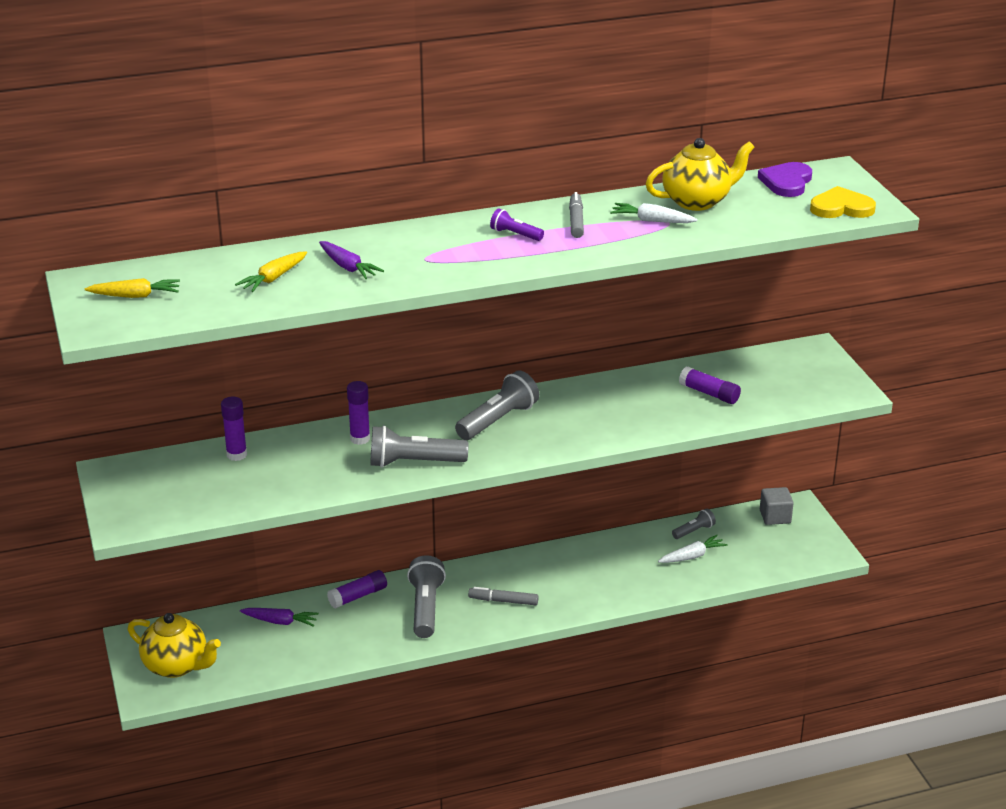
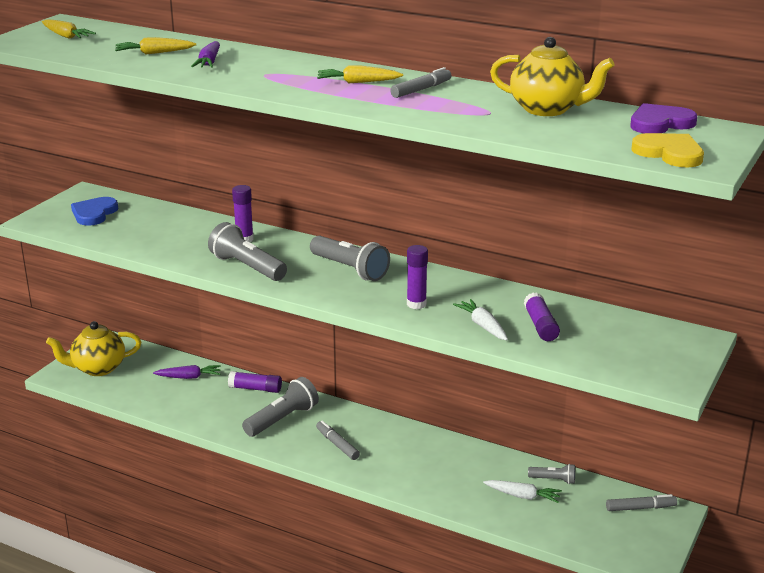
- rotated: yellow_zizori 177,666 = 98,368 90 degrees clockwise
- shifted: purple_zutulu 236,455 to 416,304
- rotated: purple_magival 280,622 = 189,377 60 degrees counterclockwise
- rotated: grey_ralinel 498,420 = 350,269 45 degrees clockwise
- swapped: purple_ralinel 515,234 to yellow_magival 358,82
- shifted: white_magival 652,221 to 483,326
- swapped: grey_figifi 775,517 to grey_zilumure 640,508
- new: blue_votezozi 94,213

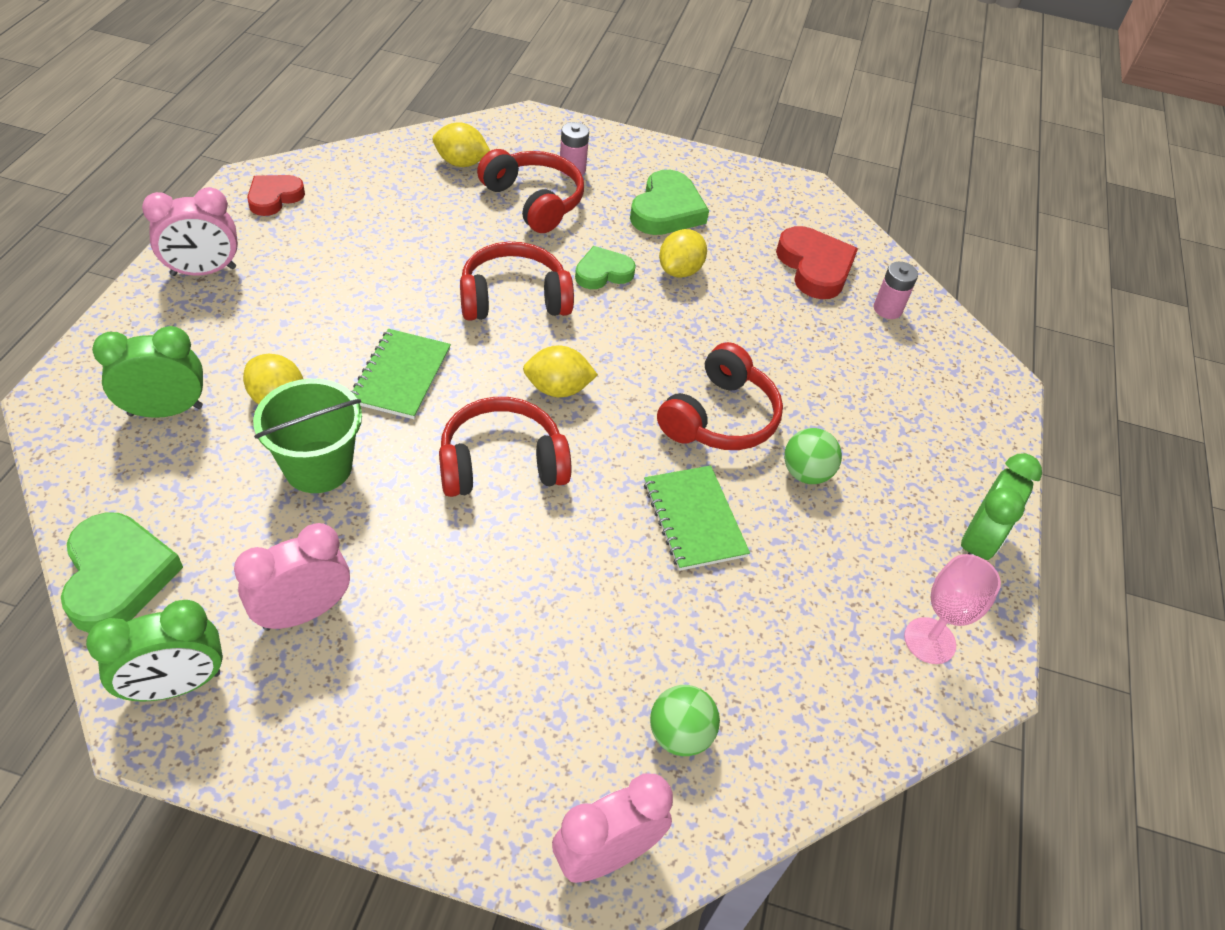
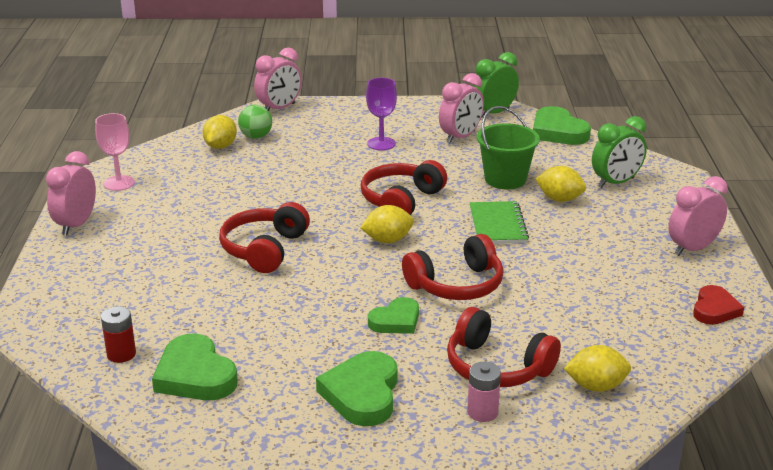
- rotated: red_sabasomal 501,463 = 401,200 150 degrees clockwise
- gone: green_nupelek 694,519
- shifted: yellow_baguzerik 680,271 to 220,146
- repainted: red_votezozi 815,267 to green_votezozi 195,375
- gone: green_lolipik 806,473
- repainted: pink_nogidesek 887,309 to red_nogidesek 121,354
- repainted: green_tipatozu 977,543 to pink_tipatozu 76,225
- new: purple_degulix 381,144

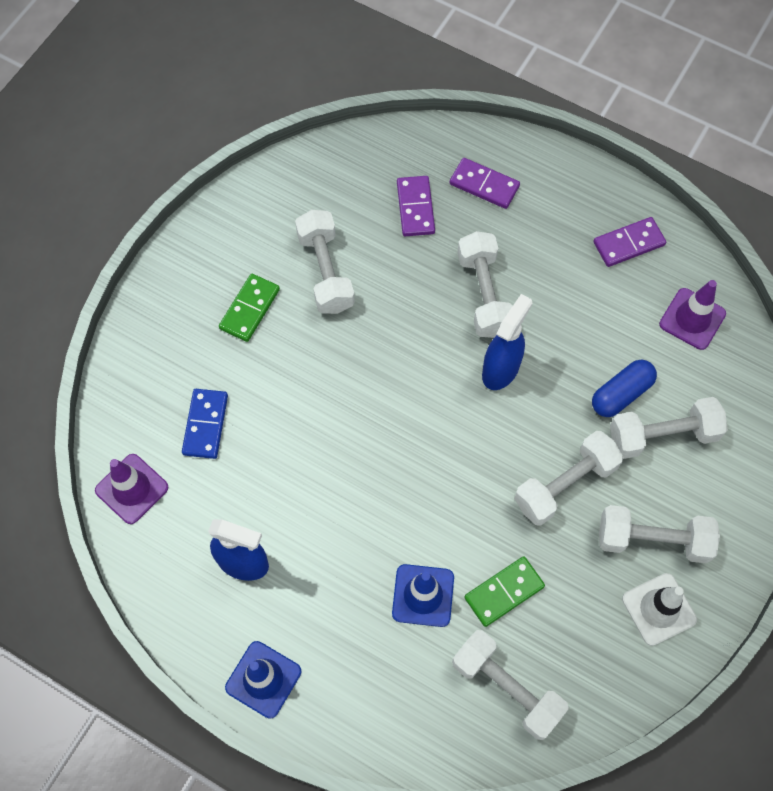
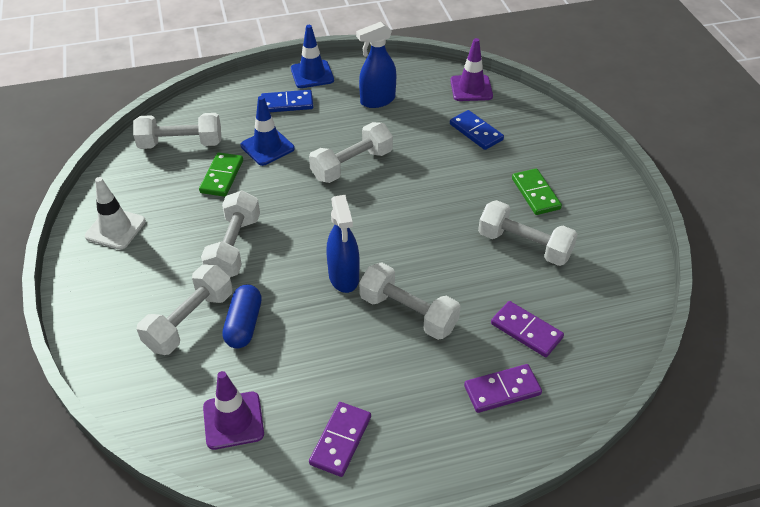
- shifted: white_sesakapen 653,540 to 351,165
- new: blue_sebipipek 287,104

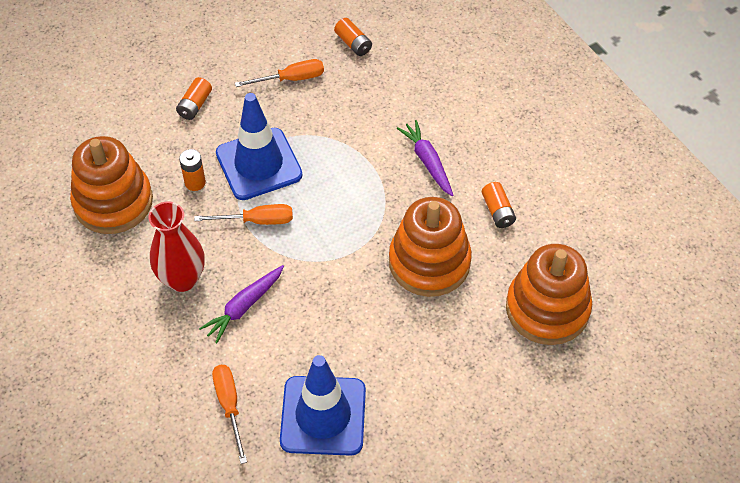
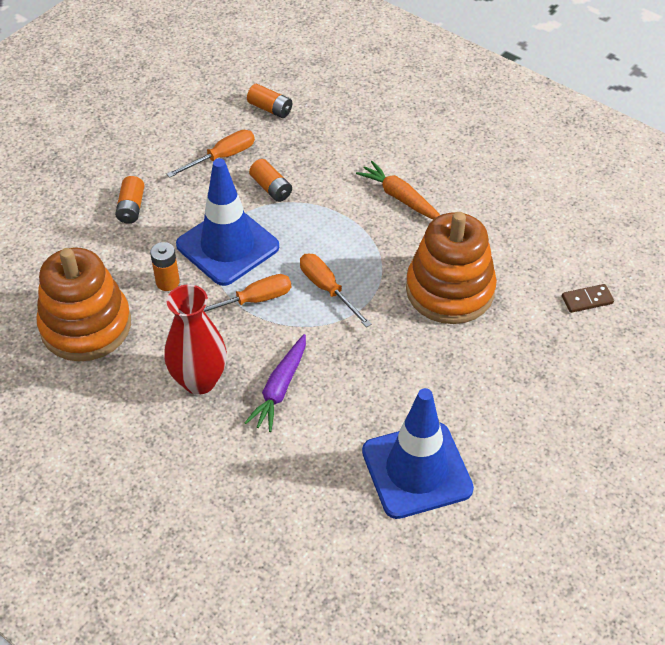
- shifted: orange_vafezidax 229,406 to 327,289
- repainted: purple_magival 427,162 to orange_magival 400,198
- shifted: orange_nogidesek 497,211 to 271,188
- swapped: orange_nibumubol 547,309 to brown_sebipipek 587,300

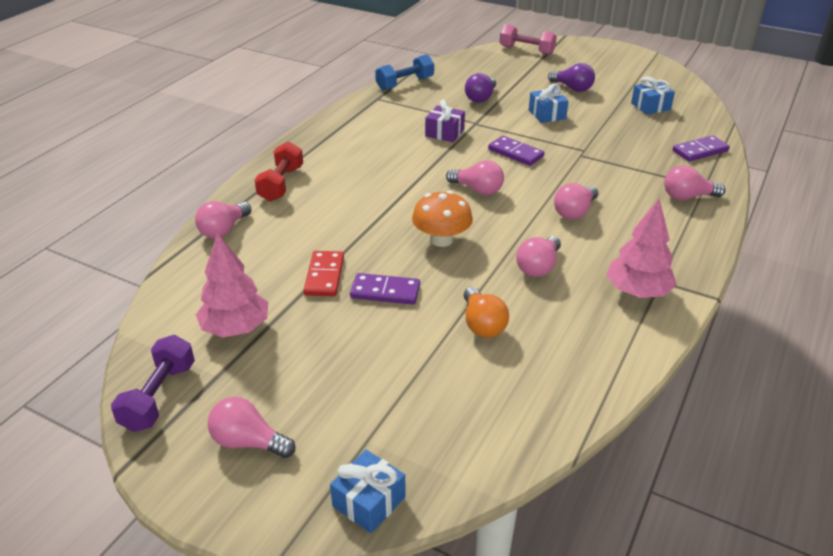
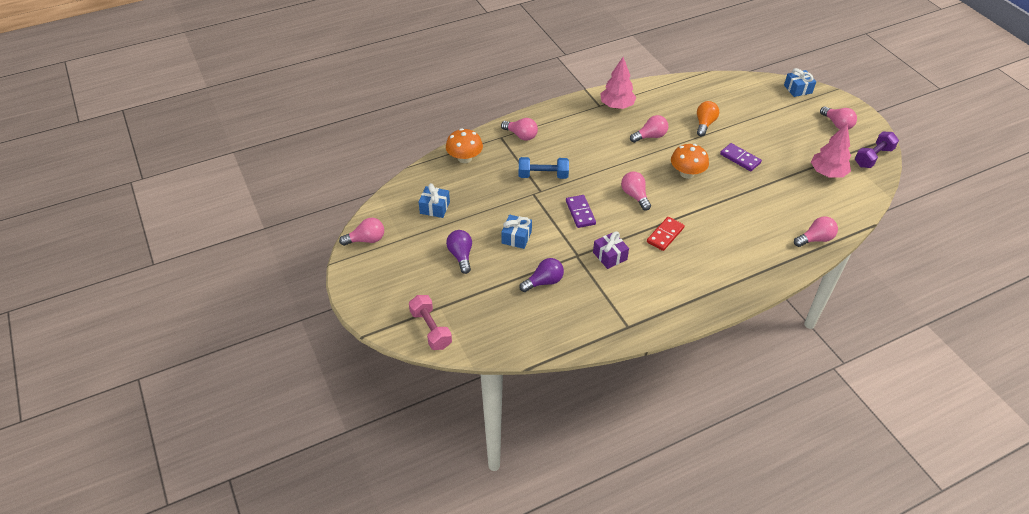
- gone: red_sesakapen 281,184
- shifted: red_sebipipek 324,276 to 665,235
- shifted: blue_sesakapen 405,84 to 543,175
- shifted: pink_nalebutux 574,212 to 366,240
- swapped: purple_sebipipek 700,151 to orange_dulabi 464,158

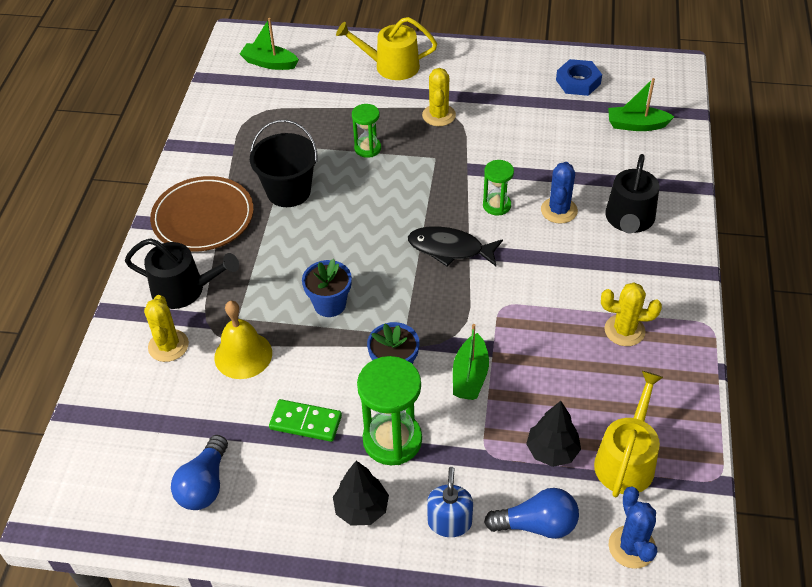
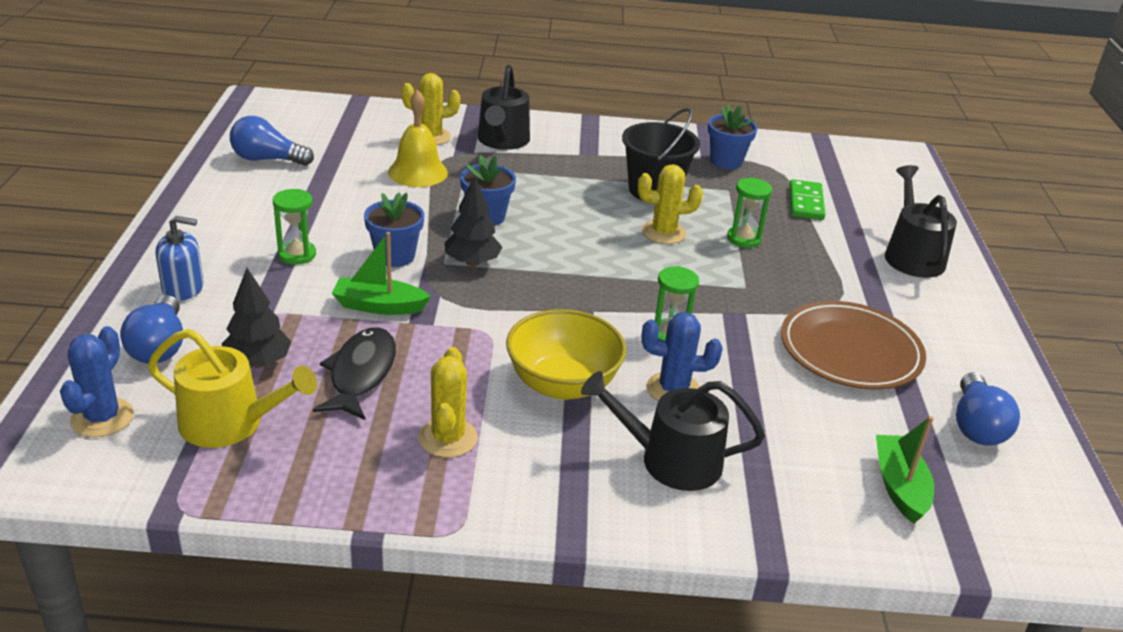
- shifted: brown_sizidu 203,218 to 850,351
- gone: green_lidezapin 269,63
- shifted: green_sebipipek 306,422 to 806,203
- shifted: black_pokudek 361,508 to 472,262
- repainted: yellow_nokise 391,66 to black_nokise 912,255
- scaled: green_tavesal 392,440 = 297,254 x0.57
- shifted: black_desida 450,249 to 361,374
- shifted: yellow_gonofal 439,115 to 663,232
- swapped: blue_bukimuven 578,82 to blue_nalebutux 976,426
- rotated: blue_gonofal 632,547 = 102,418 60 degrees counterclockwise
- new: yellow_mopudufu 562,384
- new: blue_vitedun 726,161

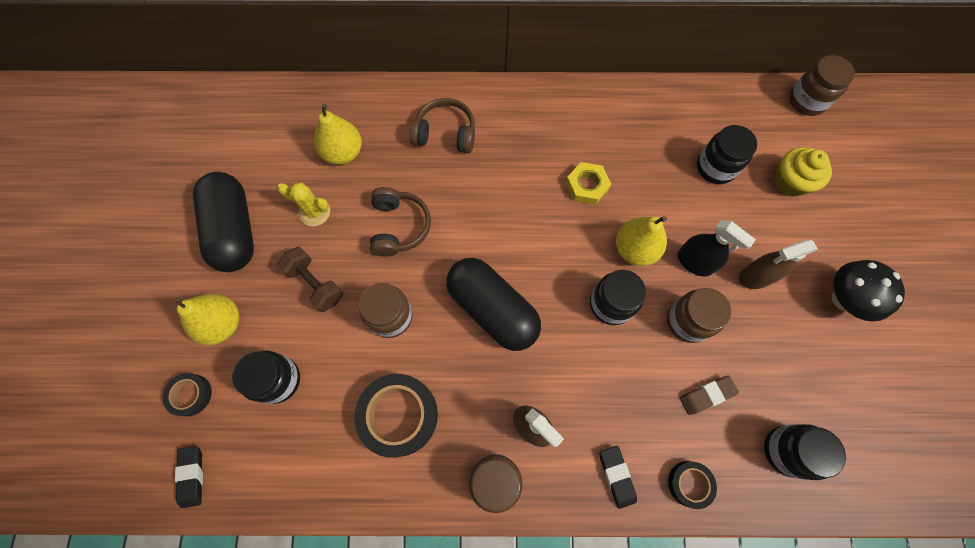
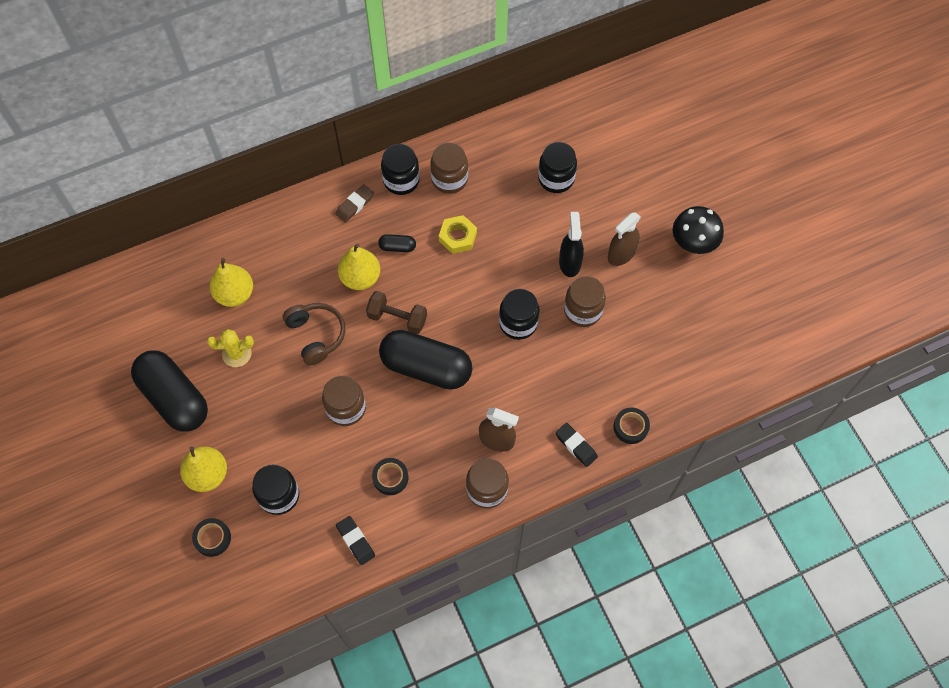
- shifted: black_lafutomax 192,476 to 355,541
- shifted: brown_sesakapen 315,284 to 397,318
- scaled: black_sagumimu 399,415 = 390,478 x0.53
- gone: brown_sabasomal 445,134
- shifted: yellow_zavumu 635,249 to 360,278
- rotated: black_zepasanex 694,262 = 569,262 105 degrees counterclockwise
- shifted: brown_lafutomax 706,395 to 354,205
- shifted: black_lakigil 786,451 to 401,180
- gone: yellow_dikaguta 790,182
- shifted: brown_lakigil 806,101 to 449,179
- new: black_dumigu 397,247

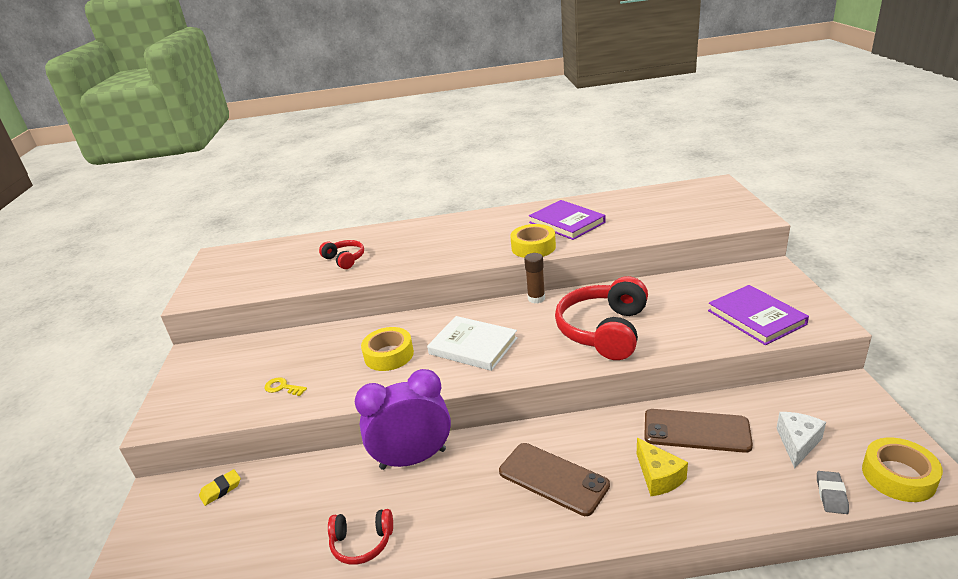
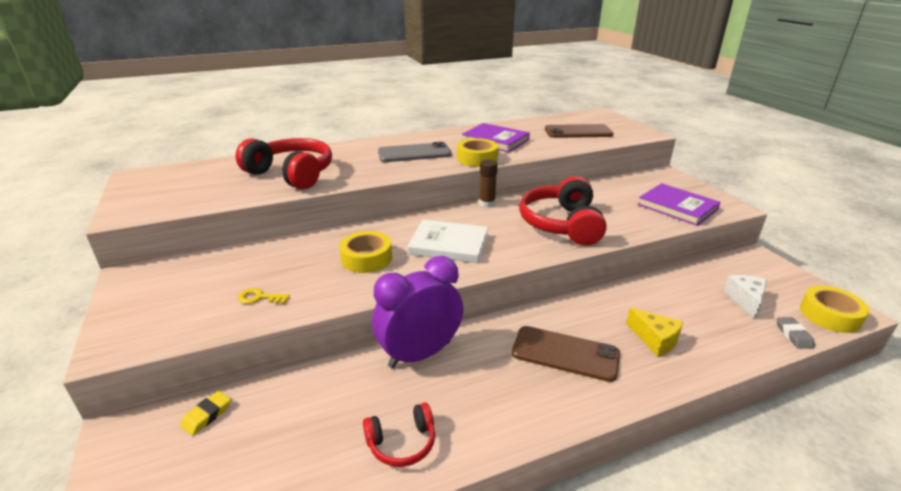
- scaled: red_sabasomal 345,259 = 291,174 x1.95
- shifted: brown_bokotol 696,431 to 578,132
- new: grey_bokotol 414,153

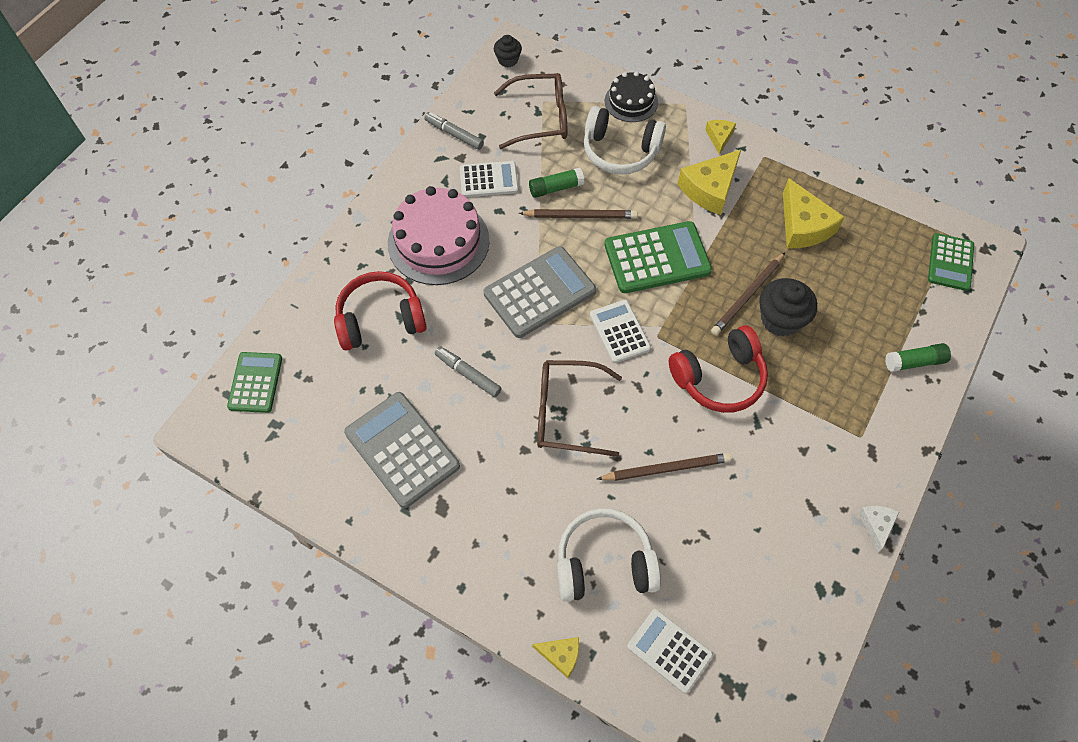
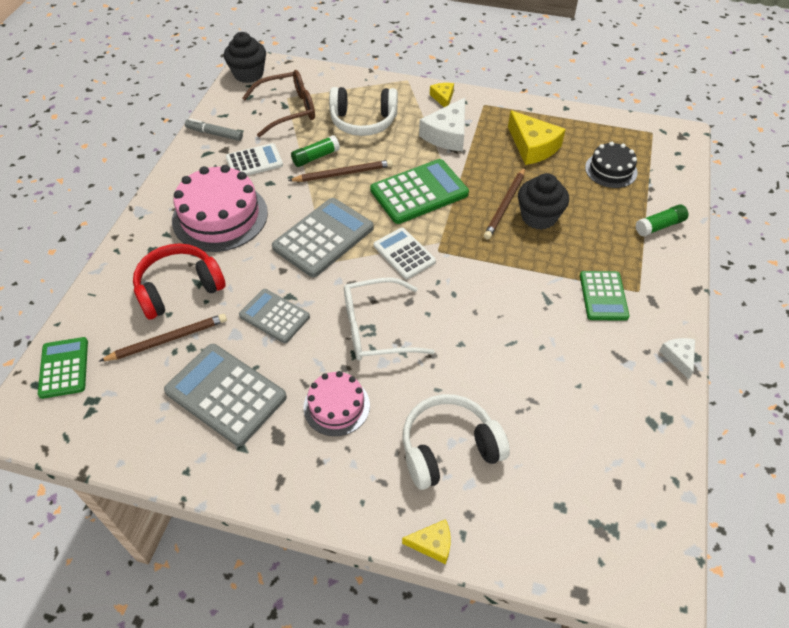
- swapped: grey_zilumure 468,374 to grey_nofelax 274,316
- scaled: black_dikaguta 508,60 = 248,74 x1.70
- repainted: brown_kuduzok 567,413 to white_kuduzok 376,328
- shifted: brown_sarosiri 666,468 to 168,339
- shifted: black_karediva 631,101 to 611,170
- gone: white_nofelax 669,650
- gone: red_sabasomal 719,378
- repainted: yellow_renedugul 710,189 to white_renedugul 447,134
- shifted: green_nofelax 950,262 to 603,296
- new: pink_karediva 336,406

